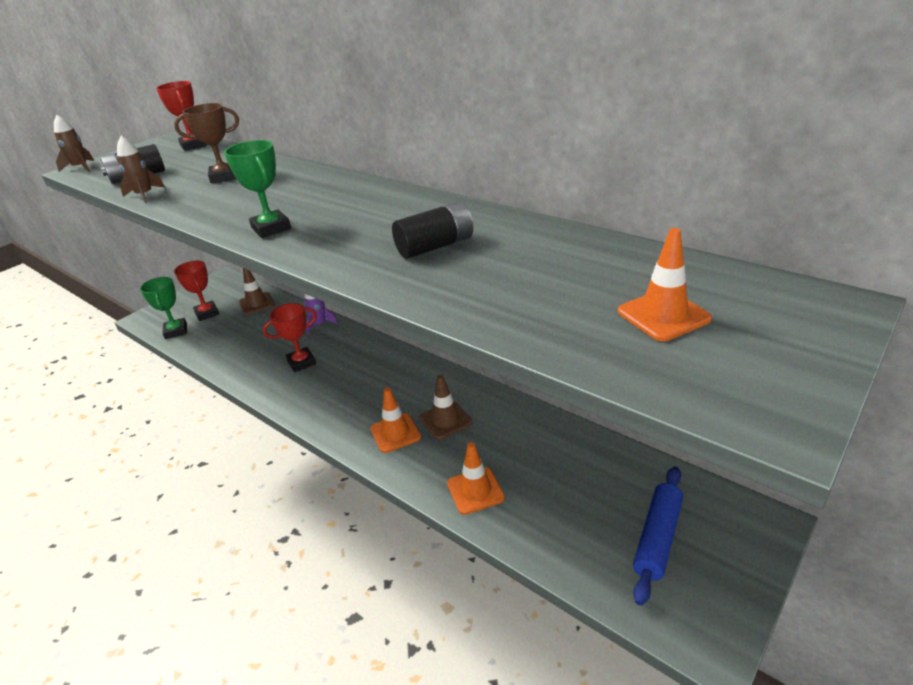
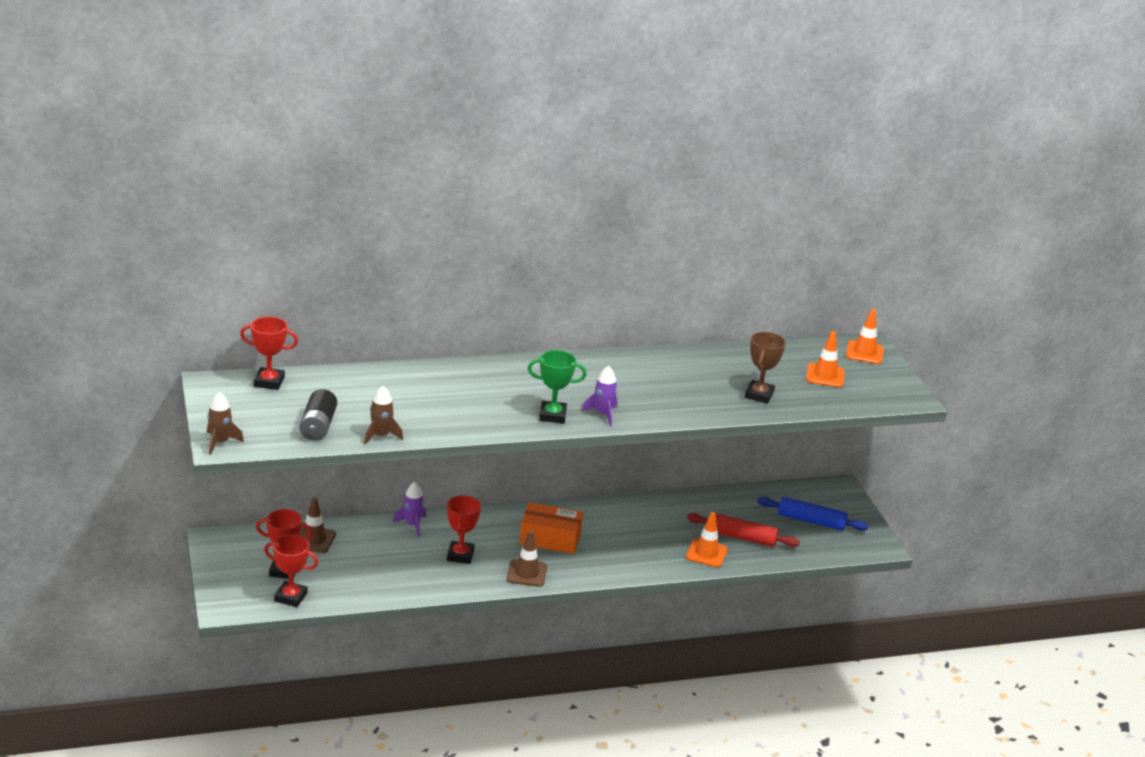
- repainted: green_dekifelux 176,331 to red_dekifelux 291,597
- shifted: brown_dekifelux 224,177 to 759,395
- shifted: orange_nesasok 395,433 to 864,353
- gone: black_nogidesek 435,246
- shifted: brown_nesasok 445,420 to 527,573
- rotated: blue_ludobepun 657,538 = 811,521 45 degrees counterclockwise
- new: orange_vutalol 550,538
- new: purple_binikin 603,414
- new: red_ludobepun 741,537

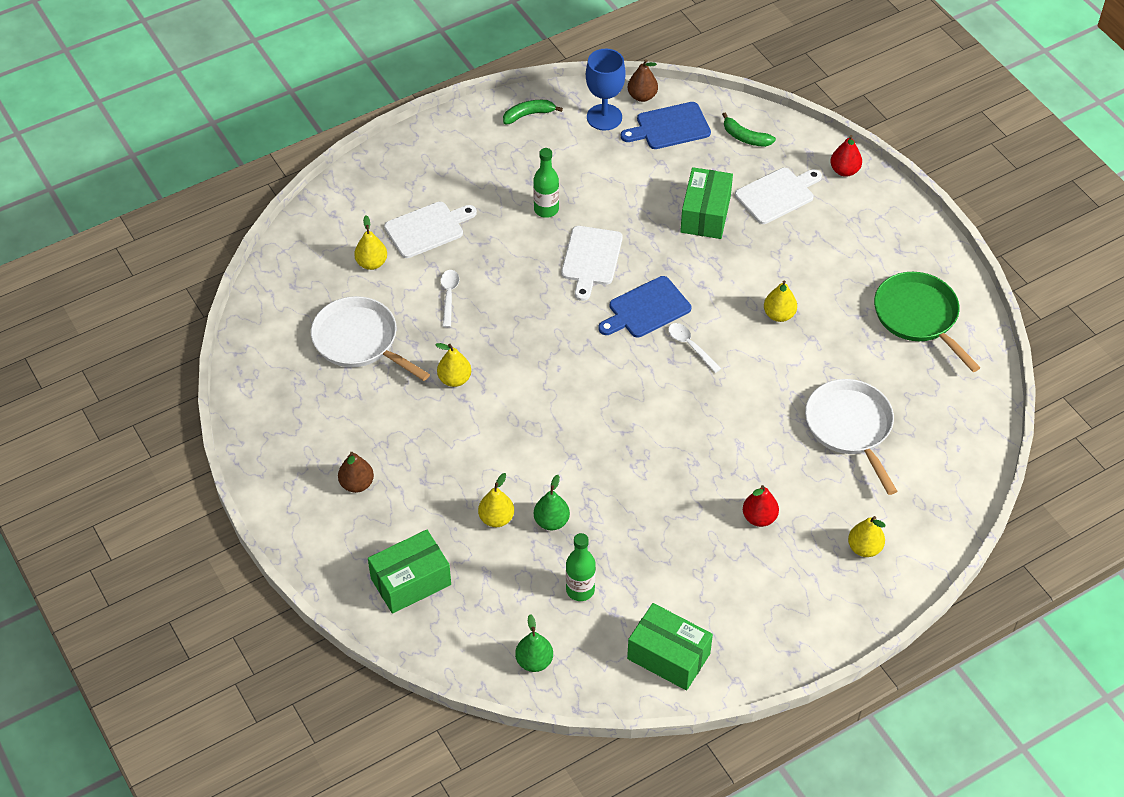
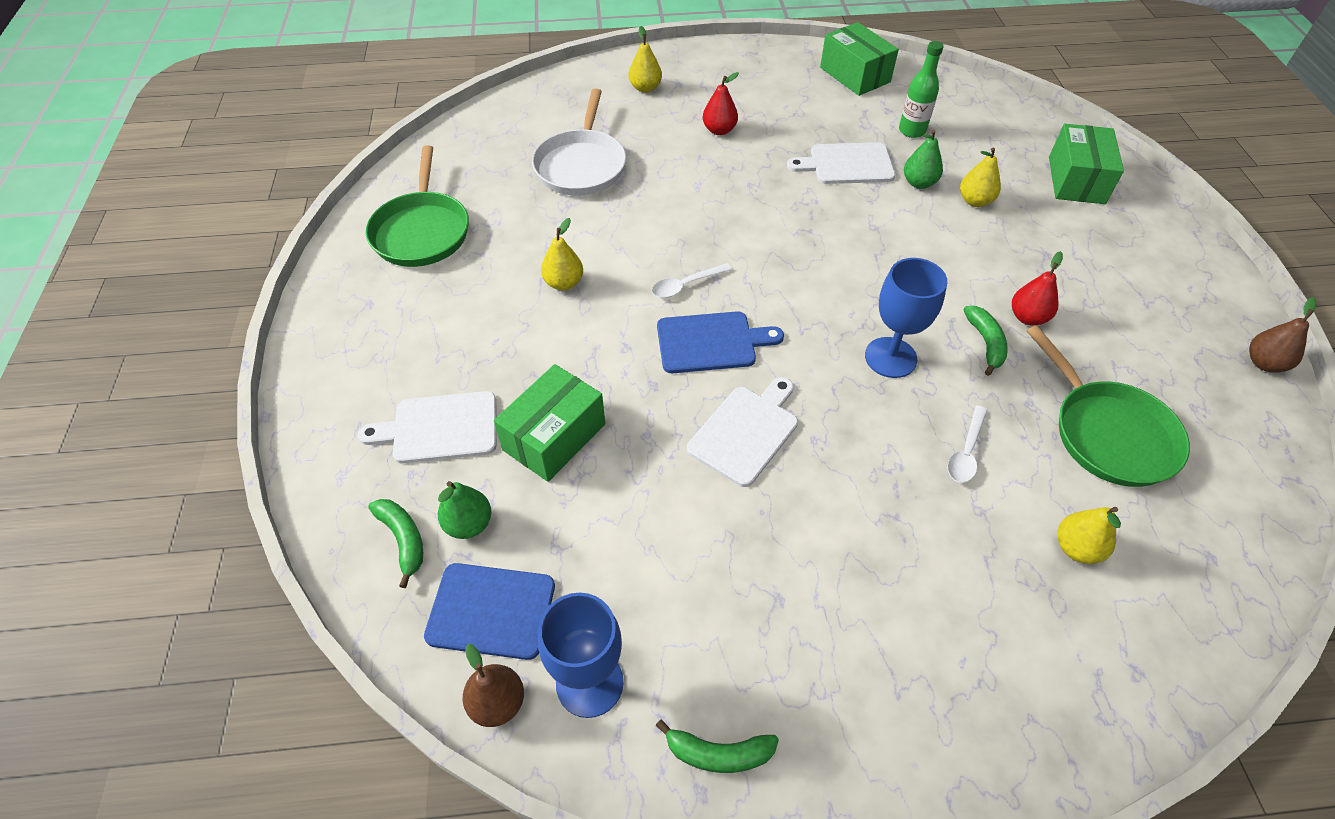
- repainted: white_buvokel 359,341 to green_buvokel 1108,433
- shifted: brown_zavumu 357,484 to 1264,363
- rotated: green_vutalol 410,581 = 1076,180 75 degrees counterclockwise
- shifted: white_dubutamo 427,229 to 847,164
- swapped: yellow_zavumu 454,379 to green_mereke 985,343
- shifted: green_zavumu 534,661 to 469,524
- gone: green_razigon 546,209
- rotated: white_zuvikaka 690,346 = 685,285 75 degrees clockwise
- shifted: red_zavumu 844,170 to 1028,317
- new: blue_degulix 890,357

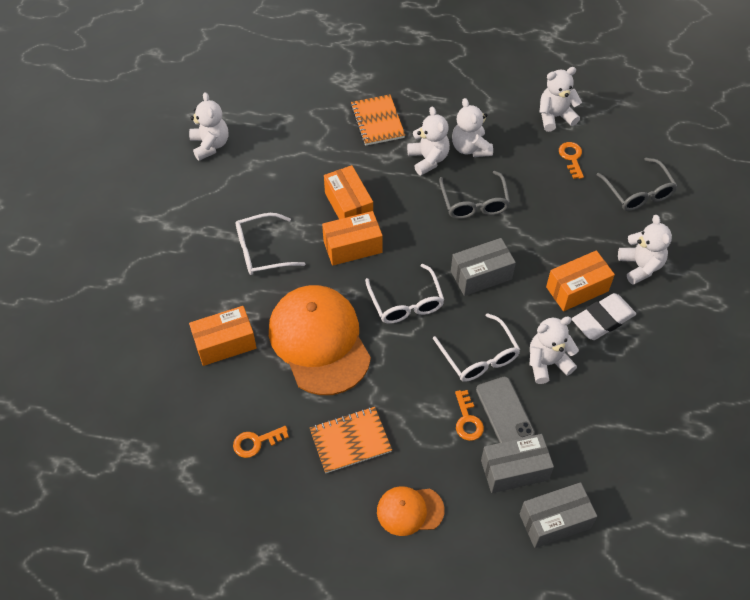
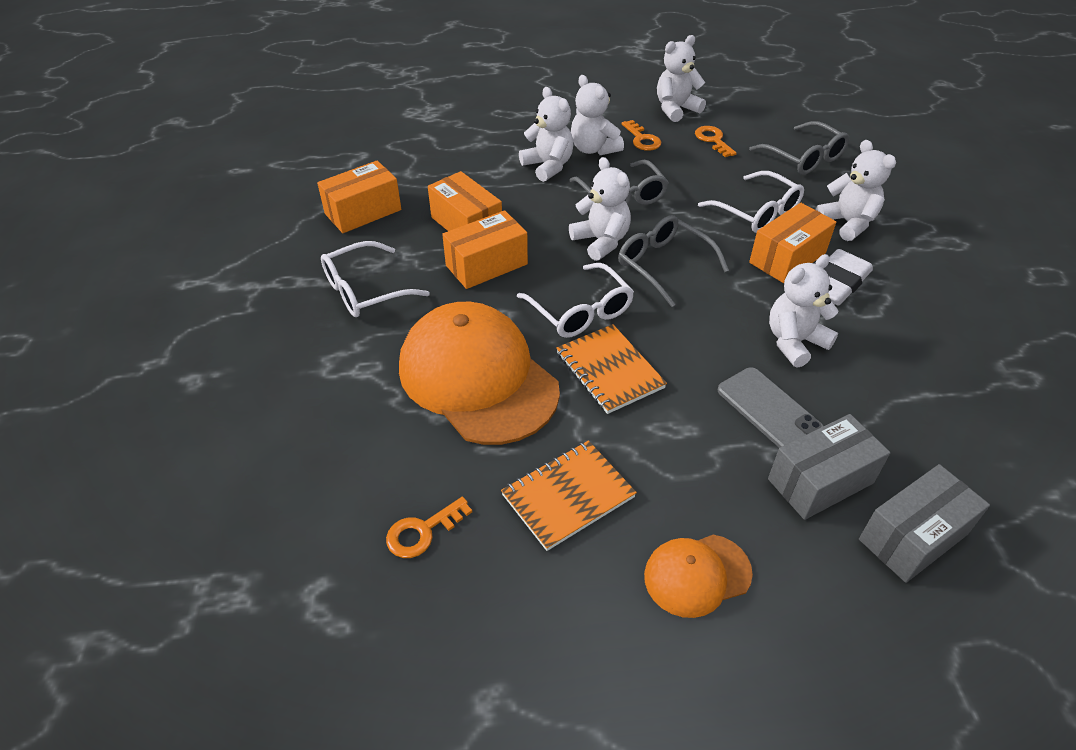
- shifted: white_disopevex 210,145 to 601,241
- shifted: orange_vutalol 225,343 to 363,212
- shifted: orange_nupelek 377,121 to 609,370
- shifted: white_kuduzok 479,357 to 757,212
- swapped: grey_vutalol 481,275 to grey_kuduzok 663,265
- shifted: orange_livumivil 467,420 to 642,139

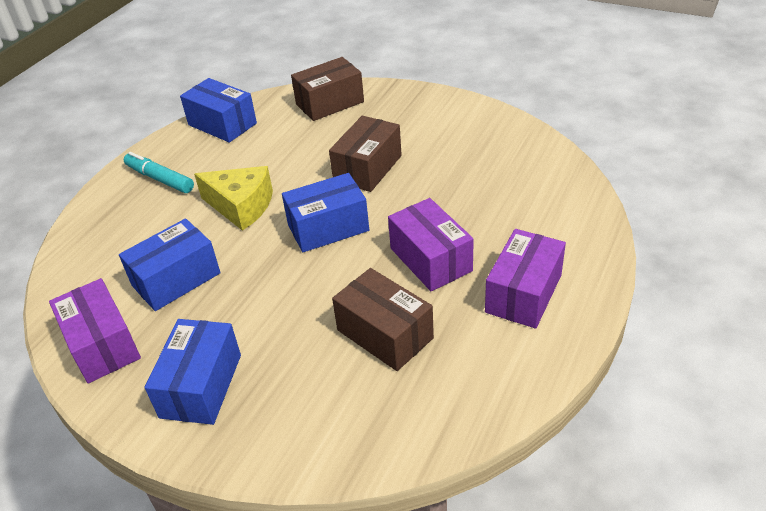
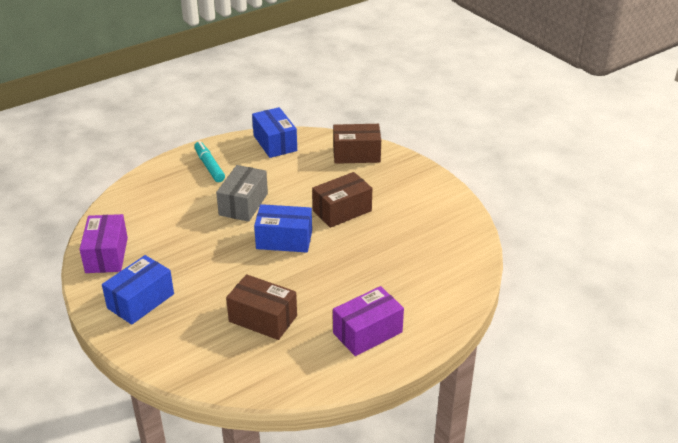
- gone: blue_vutalol 176,279
- swapped: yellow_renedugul 241,206 to grey_vutalol 243,204
- rotated: brown_vutalol 385,334 = 263,318 45 degrees counterclockwise
- gone: purple_vutalol 431,259

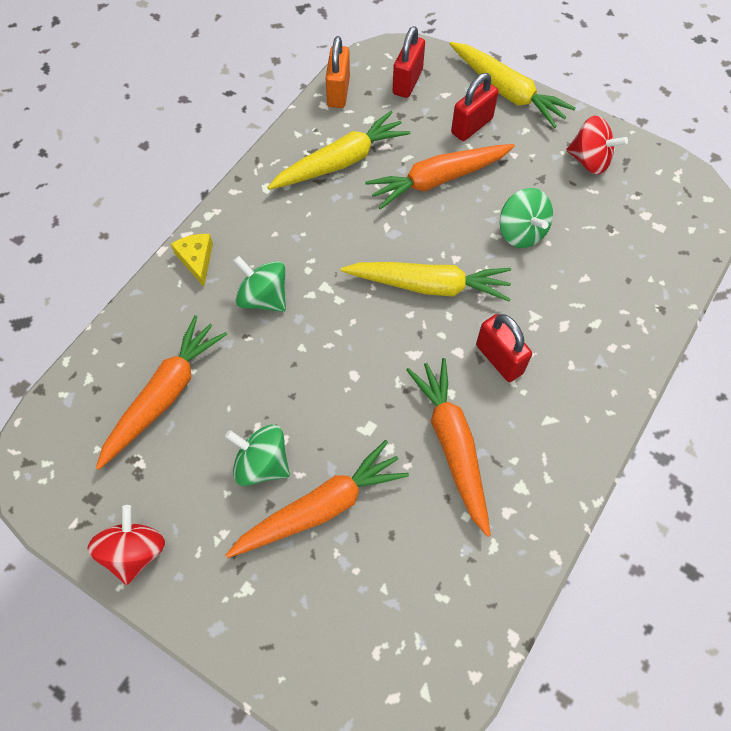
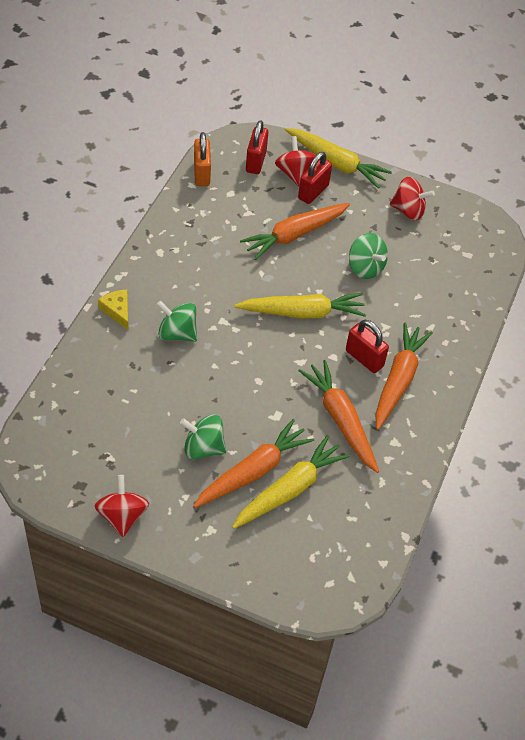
- shifted: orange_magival 164,395 to 398,380
- shifted: yellow_magival 341,162 to 290,489
- new: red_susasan 294,173

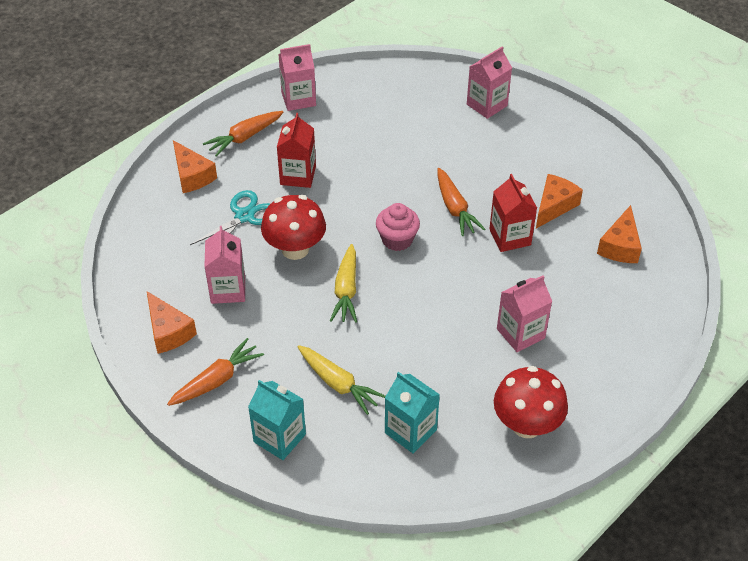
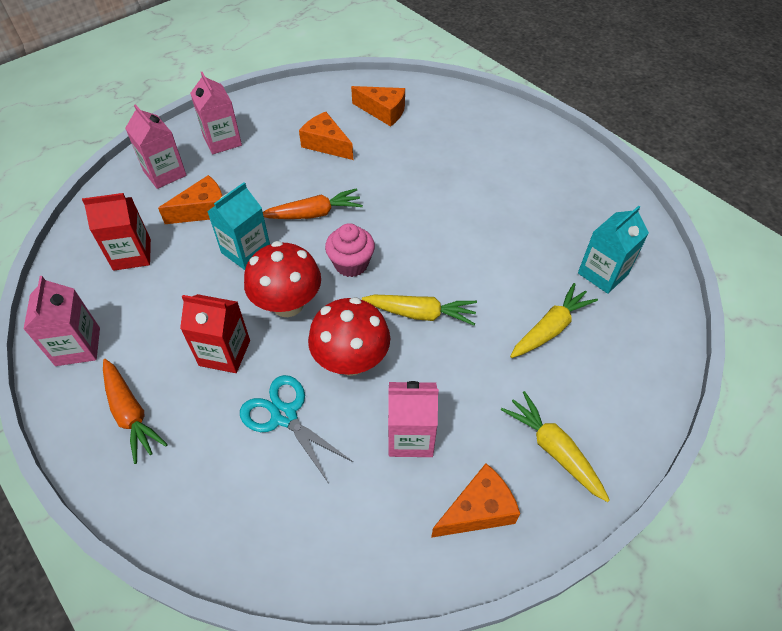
- repainted: orange_magival 217,380 to yellow_magival 553,449
- shifted: orange_renedugul 192,176 to 203,210
- shifted: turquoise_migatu 279,438 to 246,251
- shifted: red_migatu 510,237 to 132,254
- shifted: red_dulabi 526,425 to 288,304
- shifted: pink_migatu 520,333 to 222,141

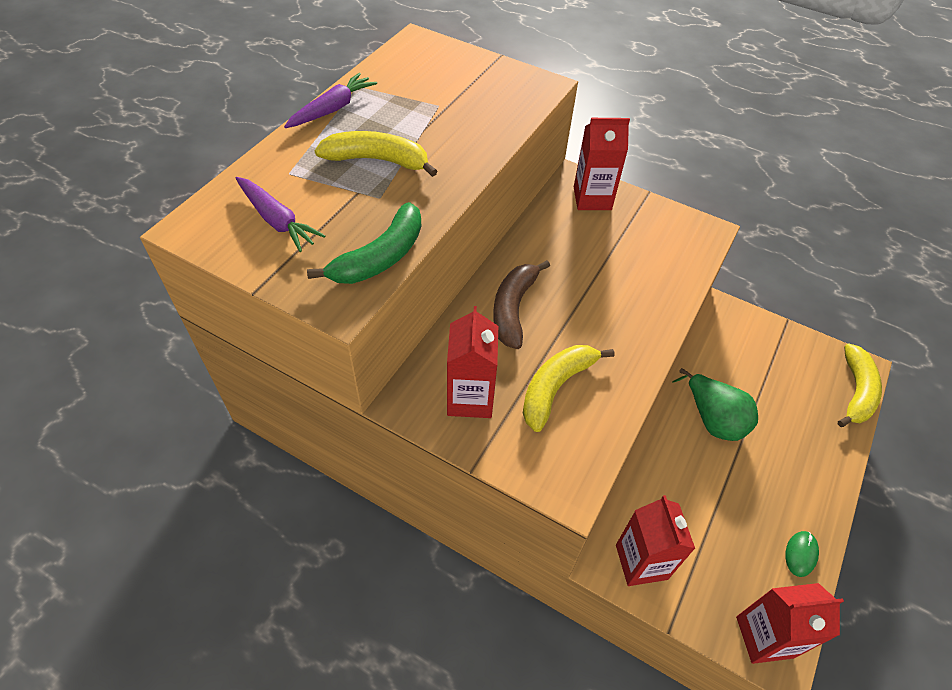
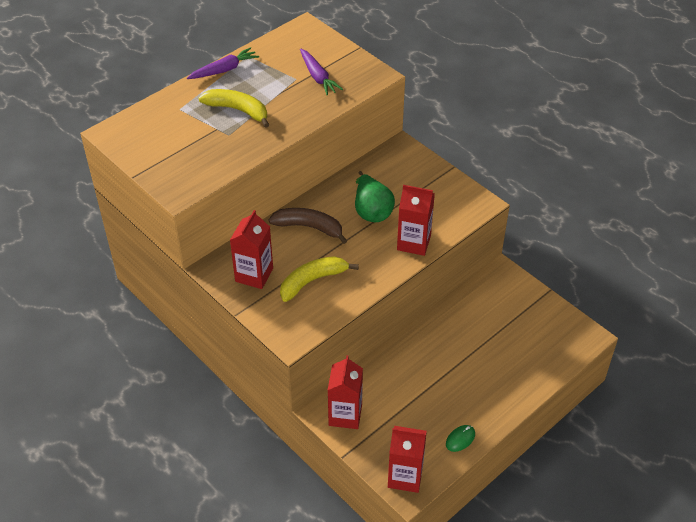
- shifted: purple_magival 277,220 to 318,77
- gone: green_mereke 380,257
- rotated: brown_mereke 513,309 = 309,227 75 degrees clockwise
- shifted: red_migatu 592,198 to 414,243
- shifted: green_zavumu 712,419 to 371,211
- gone: yellow_mereke 855,391

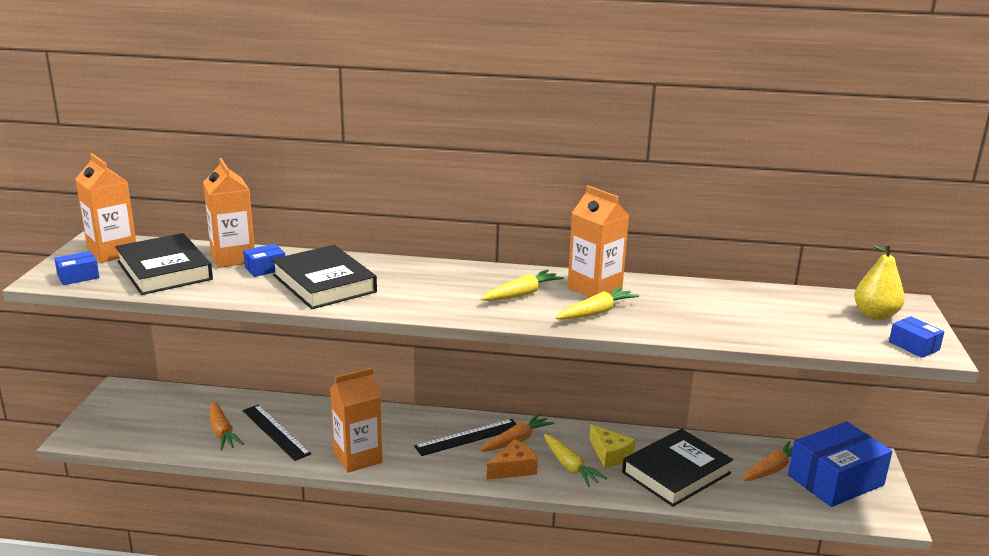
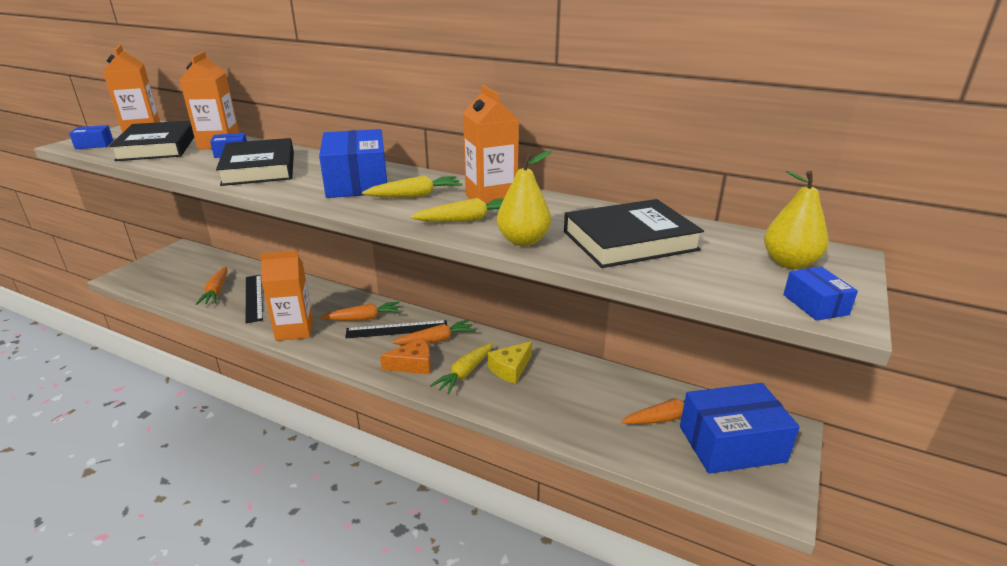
- rotated: yellow_magival 570,466 = 465,373 45 degrees clockwise
- rotated: yellow_renedugul 610,454 = 510,369 60 degrees clockwise
- shifted: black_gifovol 676,473 to 629,240
- new: blue_vutalol 357,182
- new: orange_magival 364,318
- new: yellow_zavumu 523,241

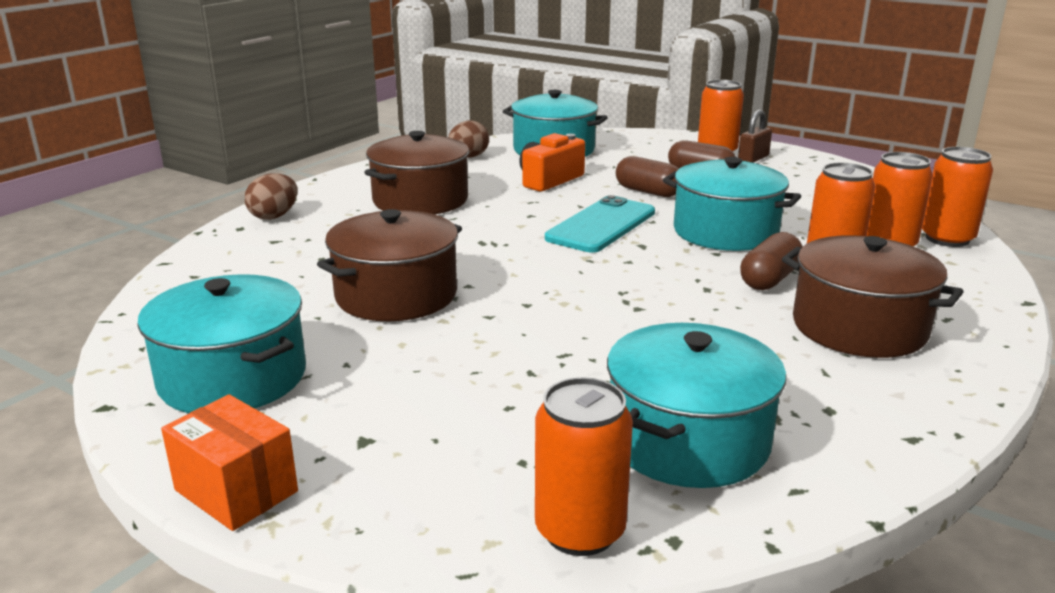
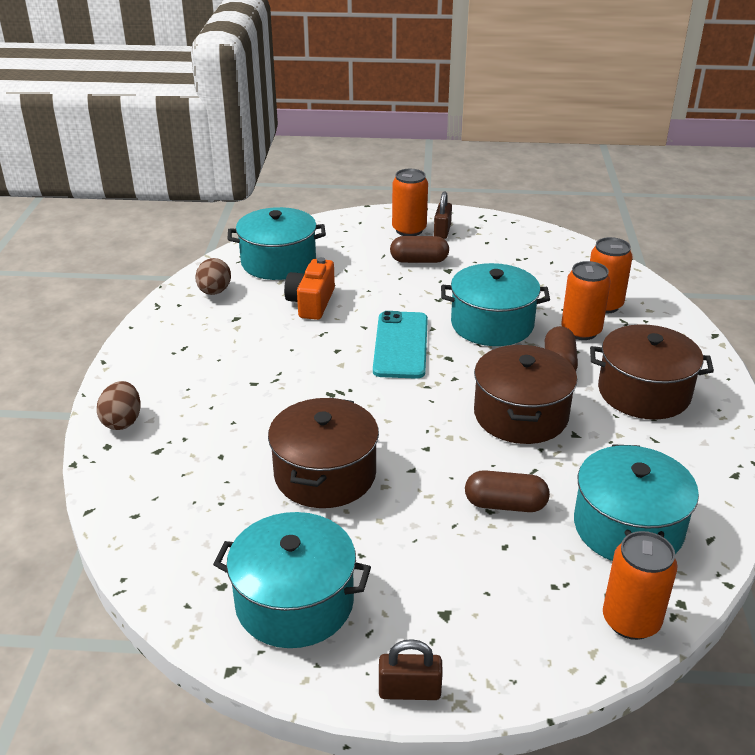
- swapped: orange_vutalol 236,491 to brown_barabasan 409,691
- shifted: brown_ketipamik 420,200 to 520,415
- shifted: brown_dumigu 648,192 to 505,504
- gone: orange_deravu 947,239

